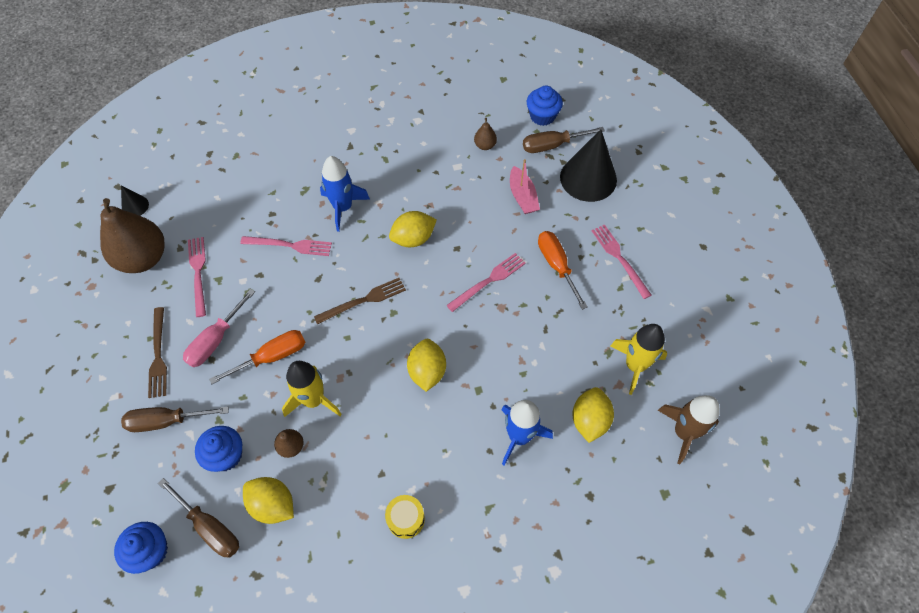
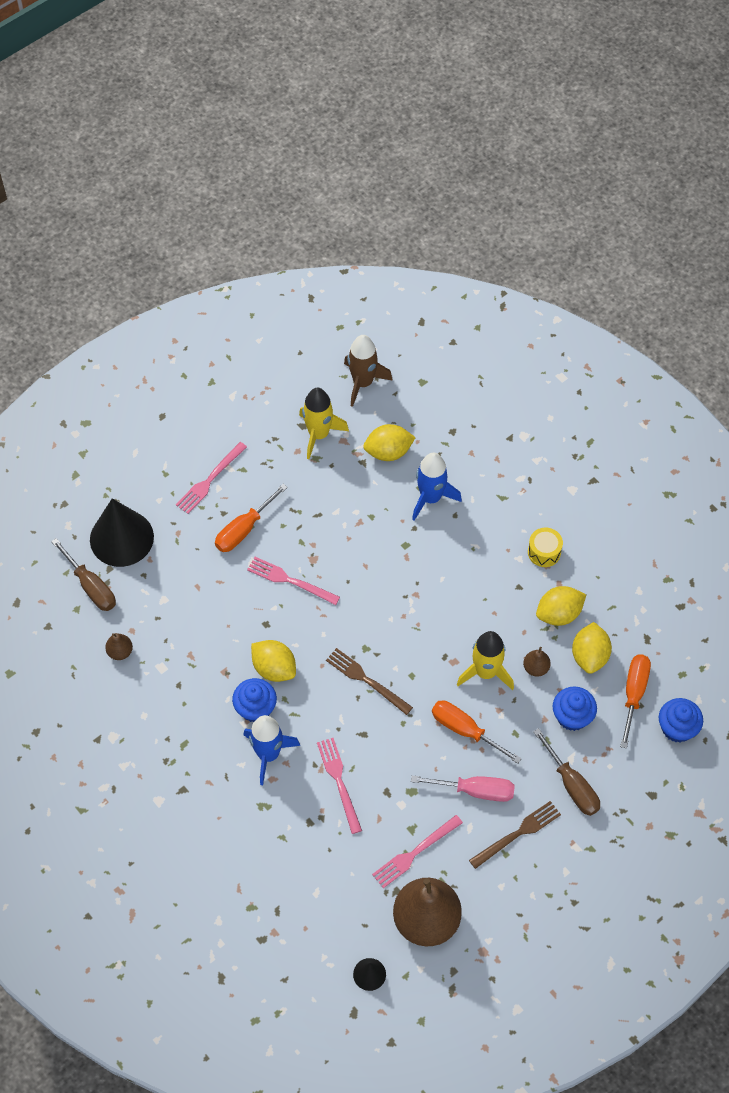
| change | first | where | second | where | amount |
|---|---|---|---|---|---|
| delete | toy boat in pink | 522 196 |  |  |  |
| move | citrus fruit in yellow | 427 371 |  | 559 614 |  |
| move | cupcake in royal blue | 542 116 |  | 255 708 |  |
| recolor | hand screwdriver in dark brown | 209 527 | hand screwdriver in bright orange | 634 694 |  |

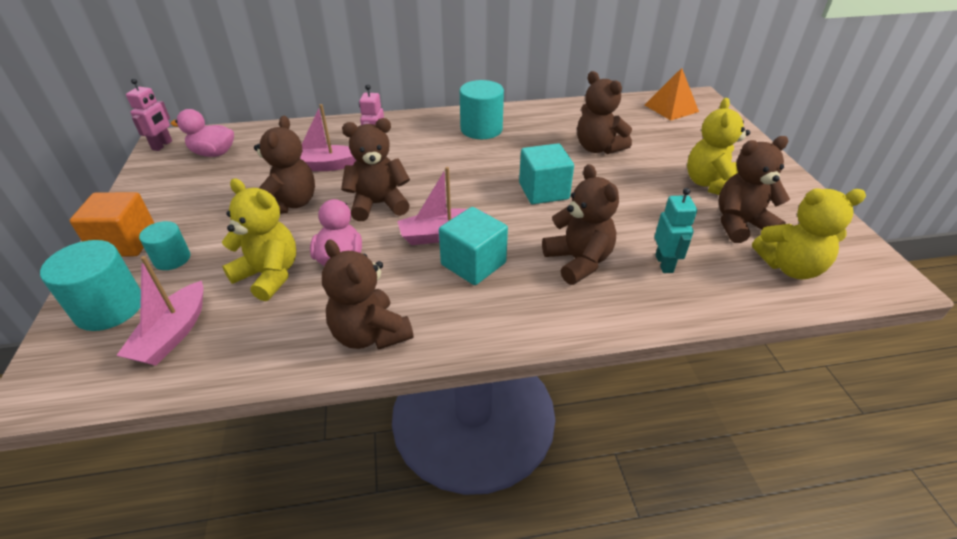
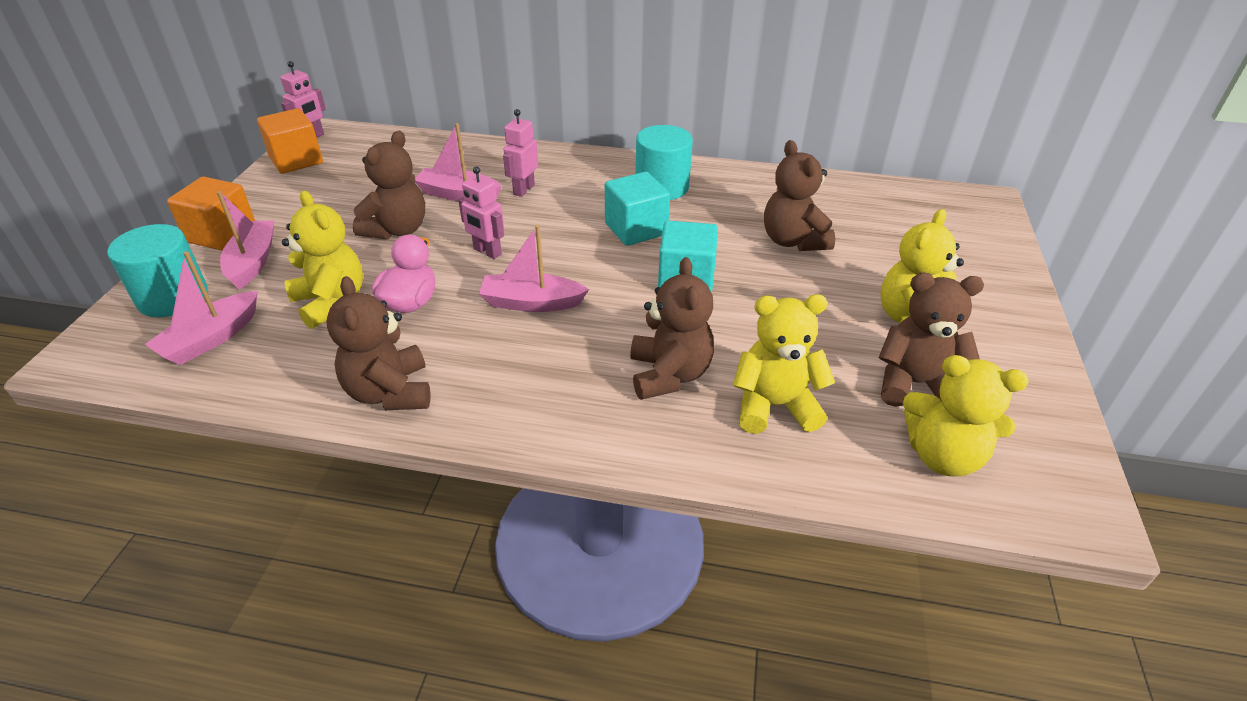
| change | first | where | second | where | amount |
|---|---|---|---|---|---|
| delete | duck in pink | 213 153 |  |  |  |
| delete | pyramid in bright orange | 671 108 |  |  |  |
| insert |  |  | solid cube in bright orange | 296 160 |  |
| move | solid cube in aqua | 473 264 |  | 636 229 |  |
| replace | cylinder in aqua | 172 259 | toy boat in pink | 253 262 |  |
| replace | teddy bear in dark brown | 378 204 | toy robot in pink | 487 252 |  |
| replace | toy robot in aqua | 664 264 | teddy bear in yellow | 774 406 |  |

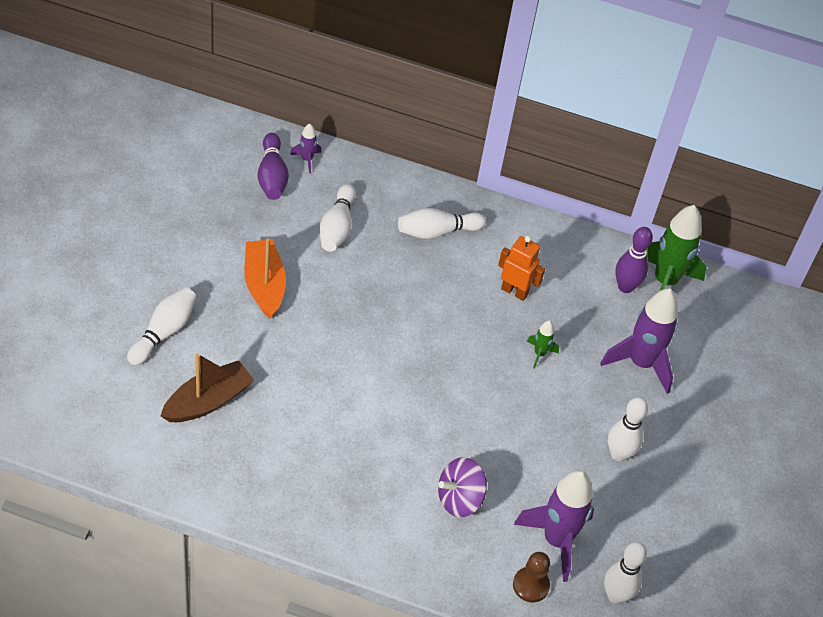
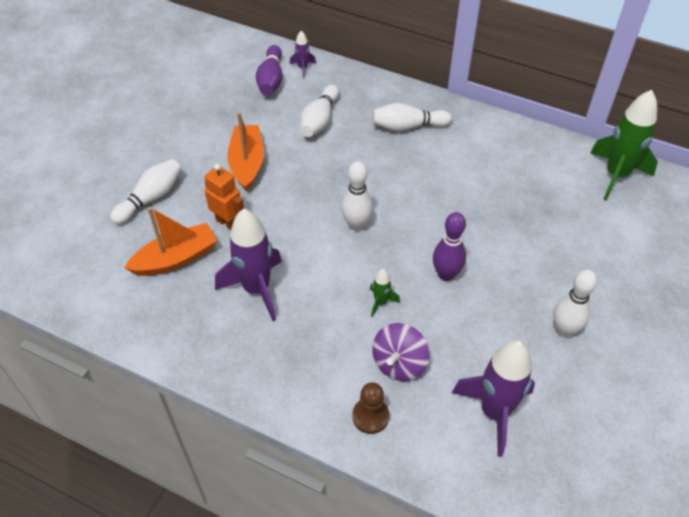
| change | first | where | second | where | amount |
|---|---|---|---|---|---|
| move | toy robot in bright orange | 514 291 |  | 228 223 |  |
| move | game pawn in dark brown | 531 585 |  | 370 416 |  |
| move | spaceship in emerald | 539 354 |  | 380 302 |  |
| move | spaceship in violet | 641 363 |  | 256 289 |  |
| move | tenpin in pure white | 616 596 |  | 356 225 |  |
| move | tenpin in violet | 625 287 |  | 446 274 |  |
| recolor | toy boat in dark brown | 208 401 | toy boat in bright orange | 176 258 |  |
| rotate | toy top in violet | 459 499 |  | 399 363 | 45 degrees counterclockwise |

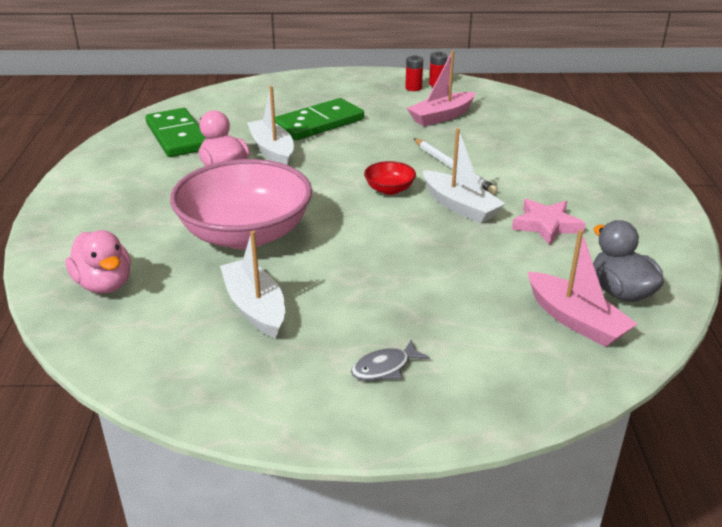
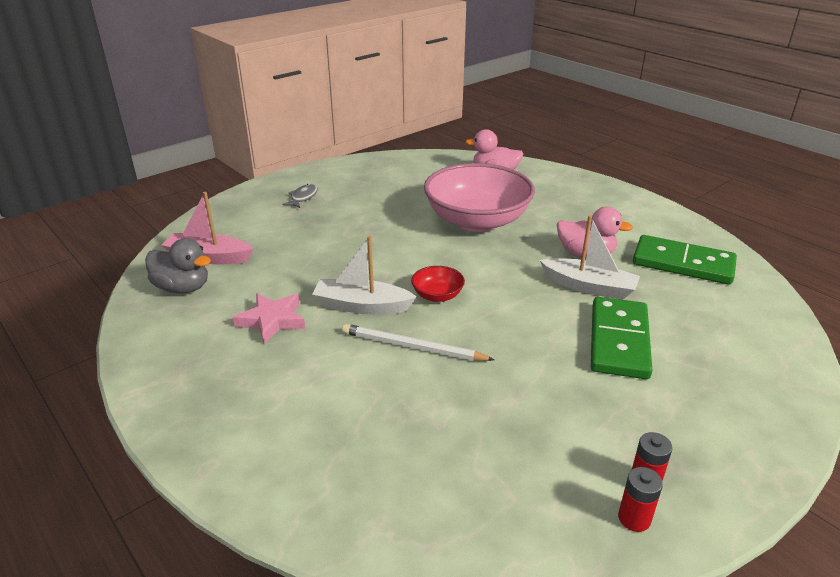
| change | first | where | second | where | amount |
|---|---|---|---|---|---|
| delete | toy boat in pure white | 255 307 |  |  |  |
| delete | toy boat in pink | 441 116 |  |  |  |

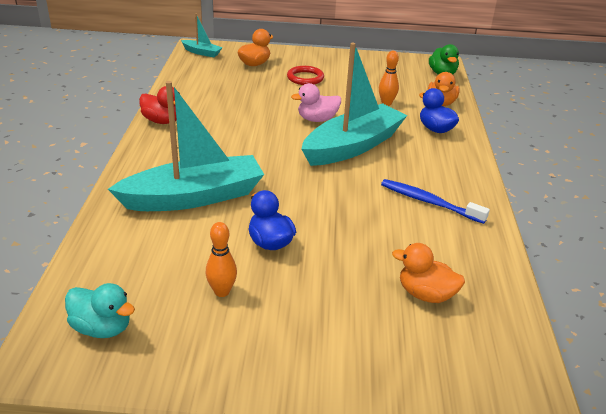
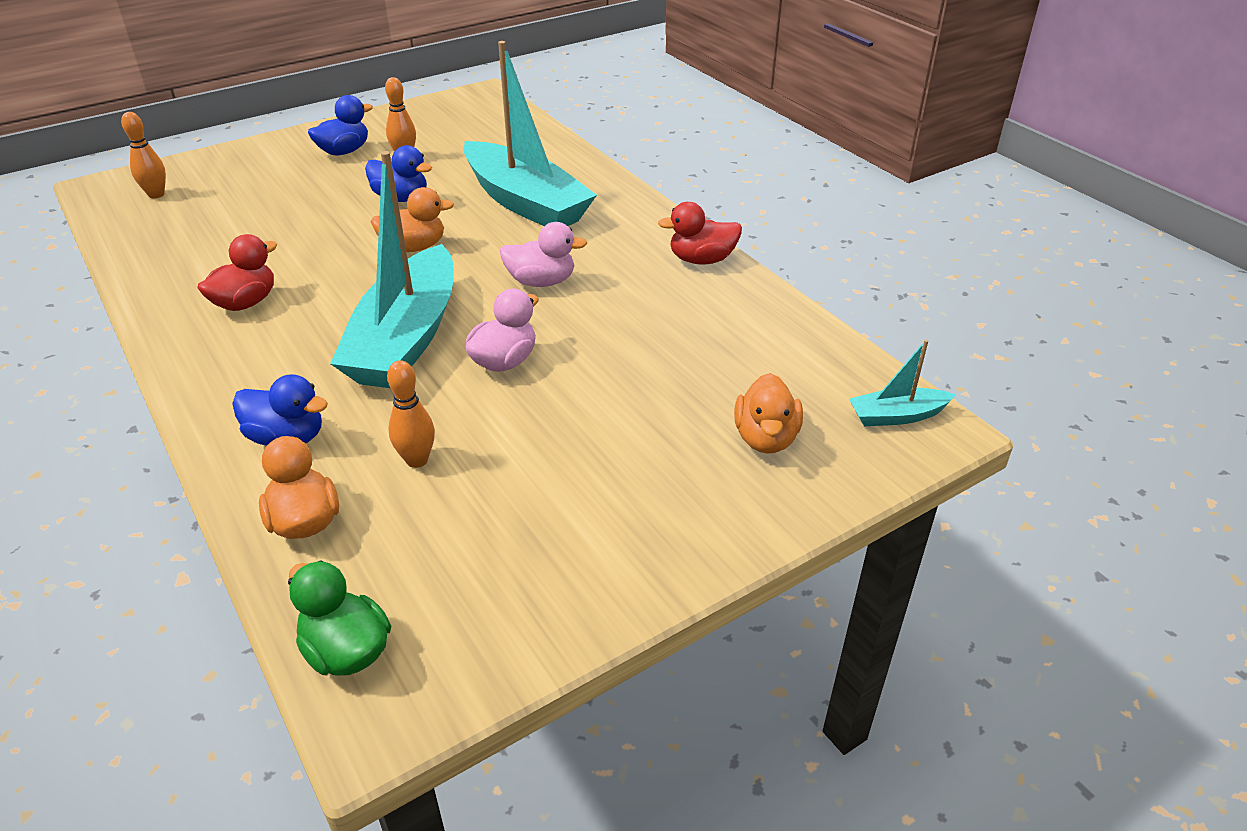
| change | first | where | second | where | amount |
|---|---|---|---|---|---|
| delete | duck in aqua | 102 328 |  |  |  |
| delete | ring in crimson | 305 78 |  |  |  |
| insert |  |  | tenpin in bright orange | 156 194 |  |
| insert |  |  | duck in royal blue | 344 151 |  |
| insert |  |  | duck in pink | 541 282 |  |
| move | duck in bright orange | 425 294 |  | 414 247 |  |
| replace | toothbrush in royal blue | 429 202 | duck in crimson | 245 303 |  |
| rotate | toy boat in aqua | 194 197 |  | 526 202 | 75 degrees counterclockwise |

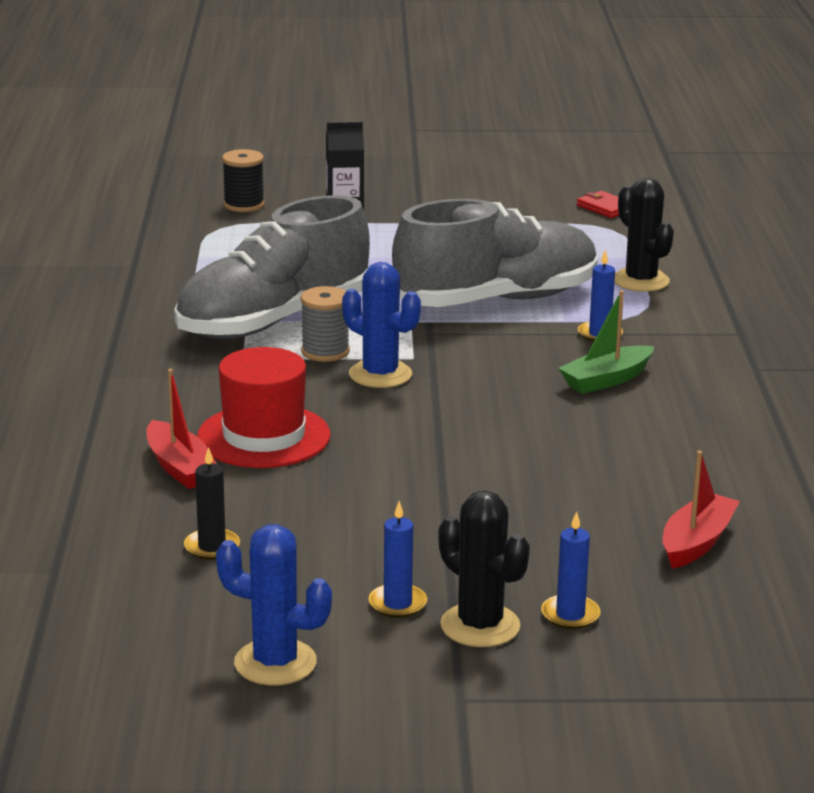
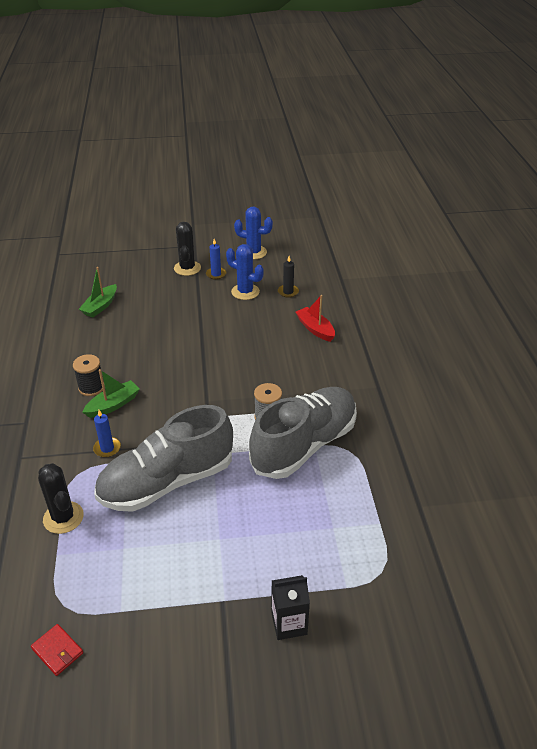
| change | first | where | second | where | amount |
|---|---|---|---|---|---|
| delete | tall hat in crimson | 264 436 |  |  |  |
| delete | candle in royal blue | 570 615 |  |  |  |
| move | reel of thread in black | 244 205 |  | 91 387 |  |
| move | saguaro cactus in royal blue | 380 374 |  | 245 292 |  |
| recolor | toy boat in crimson | 696 542 | toy boat in emerald | 100 306 |  |
| rotate | saguaro cactus in black | 480 626 |  | 187 268 | 45 degrees clockwise |

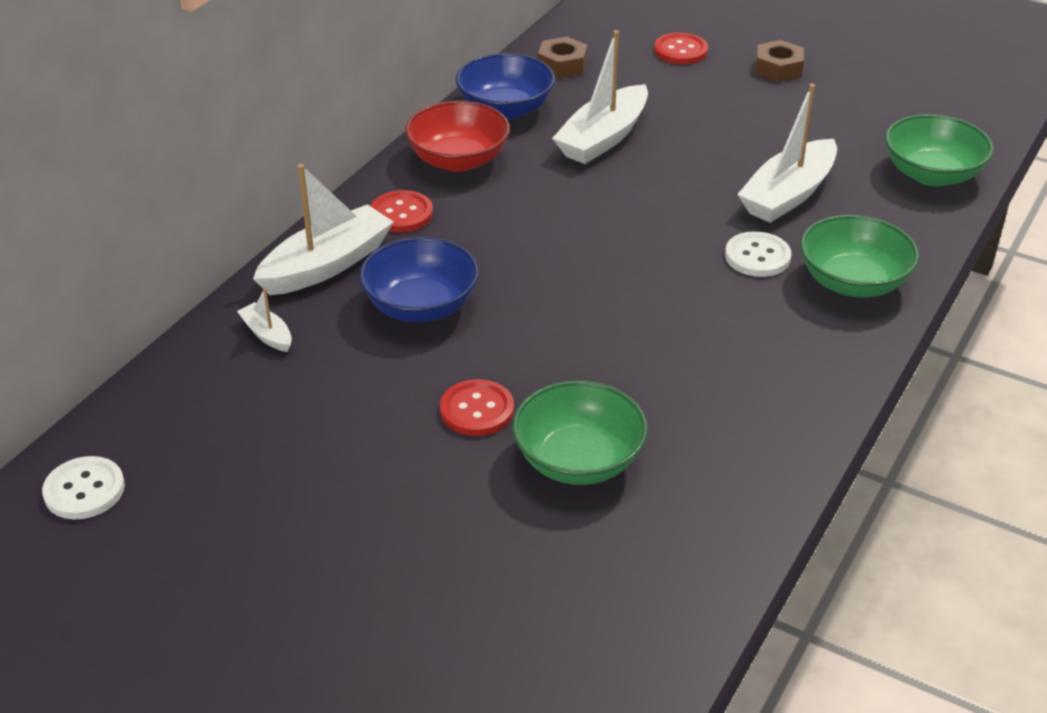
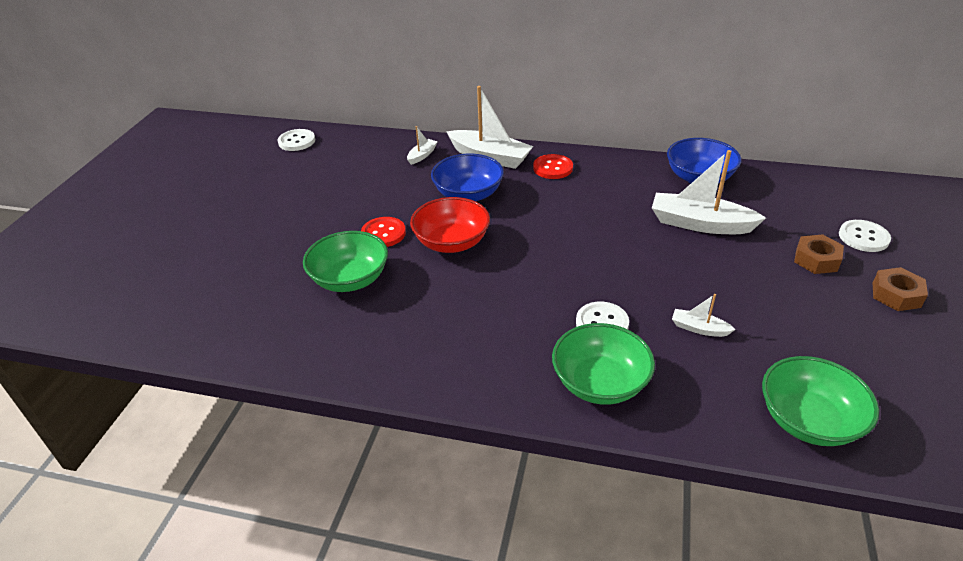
| change | first | where | second | where | amount |
|---|---|---|---|---|---|
| move | serving bowl in crimson | 458 160 |  | 451 242 |  |
| move | nut in dark brown | 562 65 |  | 816 260 |  |
| recolor | shirt button in crimson | 680 51 | shirt button in pure white | 863 237 |  |
| resize | toy boat in pure white | 788 195 |  | 699 328 | x0.47 |

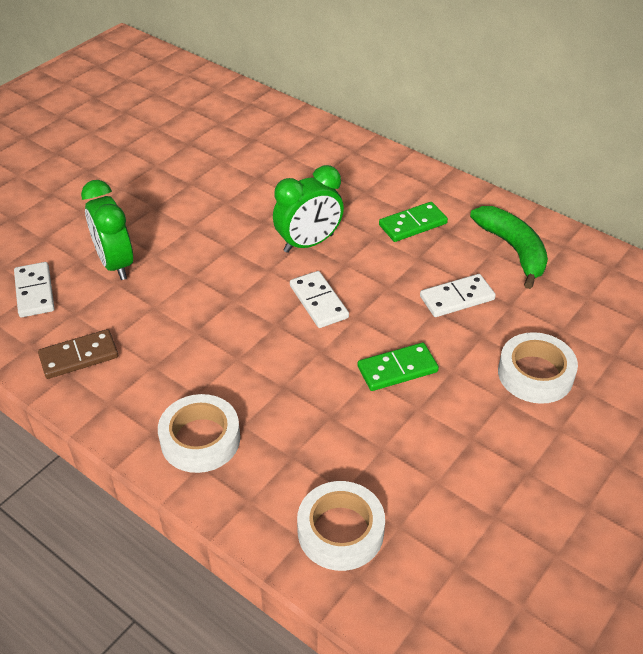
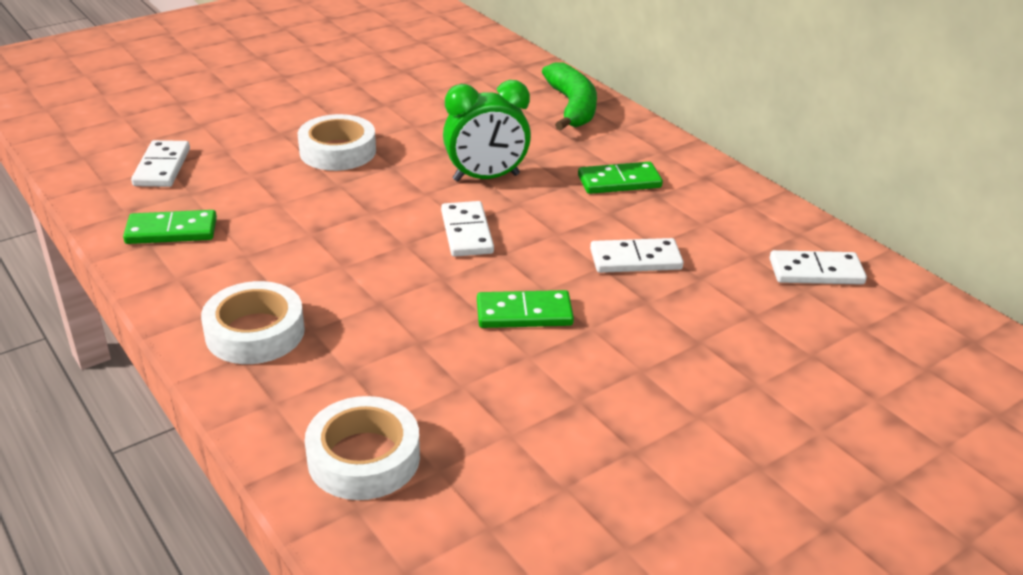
| change | first | where | second | where | amount |
|---|---|---|---|---|---|
| delete | clock in emerald | 115 264 |  |  |  |
| insert |  |  | domino in pure white | 816 271 |  |
| move | toy banana in emerald | 513 250 |  | 572 107 |  |
| move | roll of tape in pure white | 535 374 |  | 338 151 |  |
| recolor | domino in dark brown | 79 356 | domino in emerald | 171 231 |  |

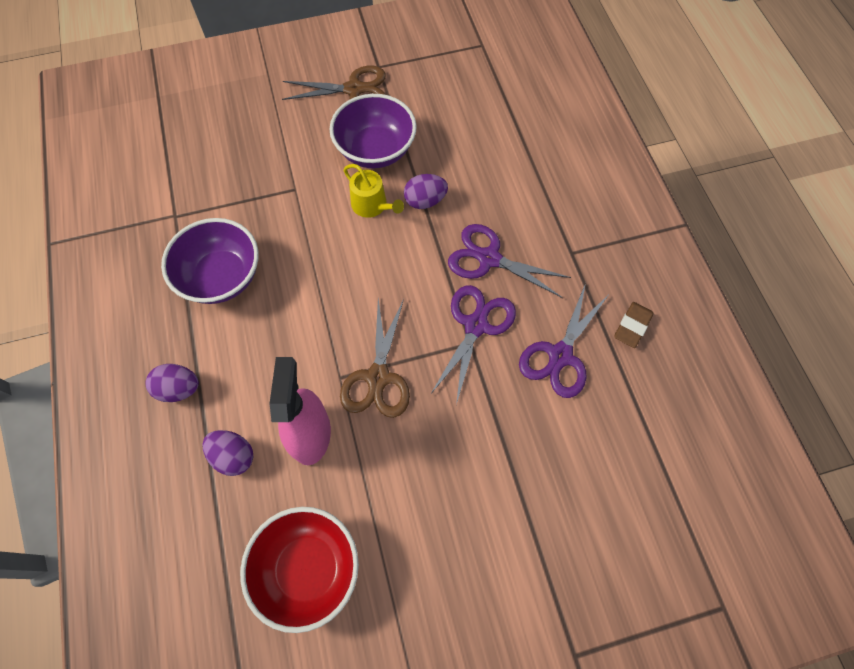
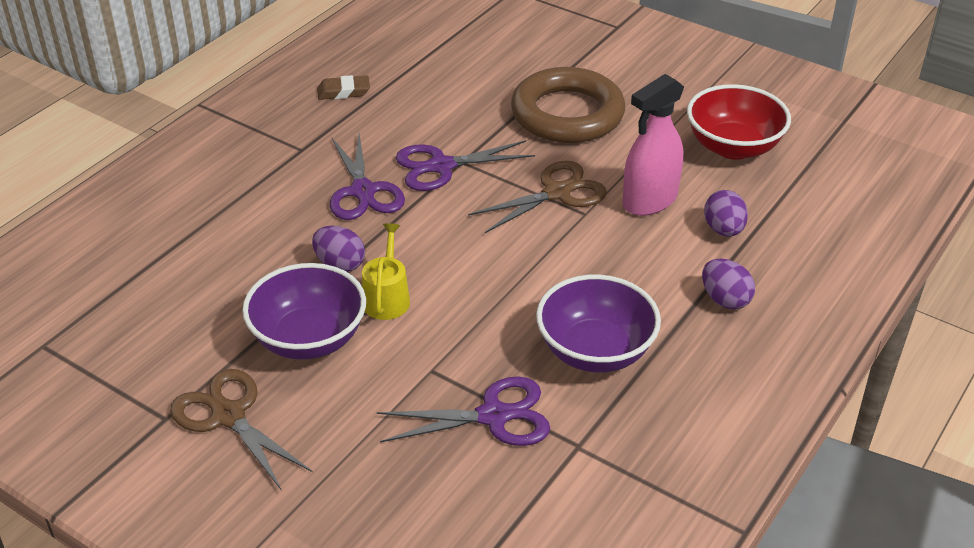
| change | first | where | second | where | amount |
|---|---|---|---|---|---|
| insert |  |  | ring in dark brown | 567 114 |  |
| move | shears in violet | 560 355 |  | 494 416 |  |

